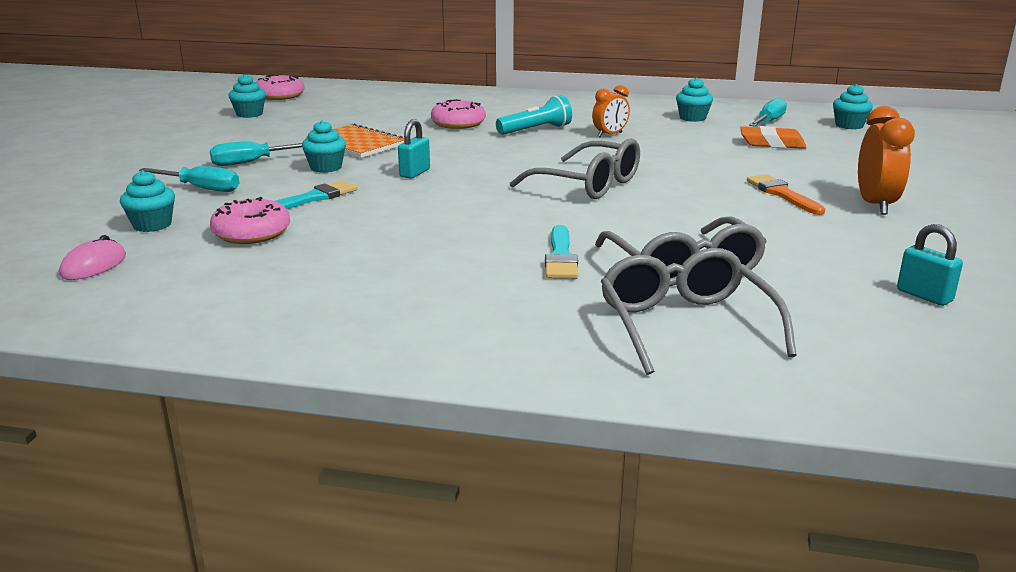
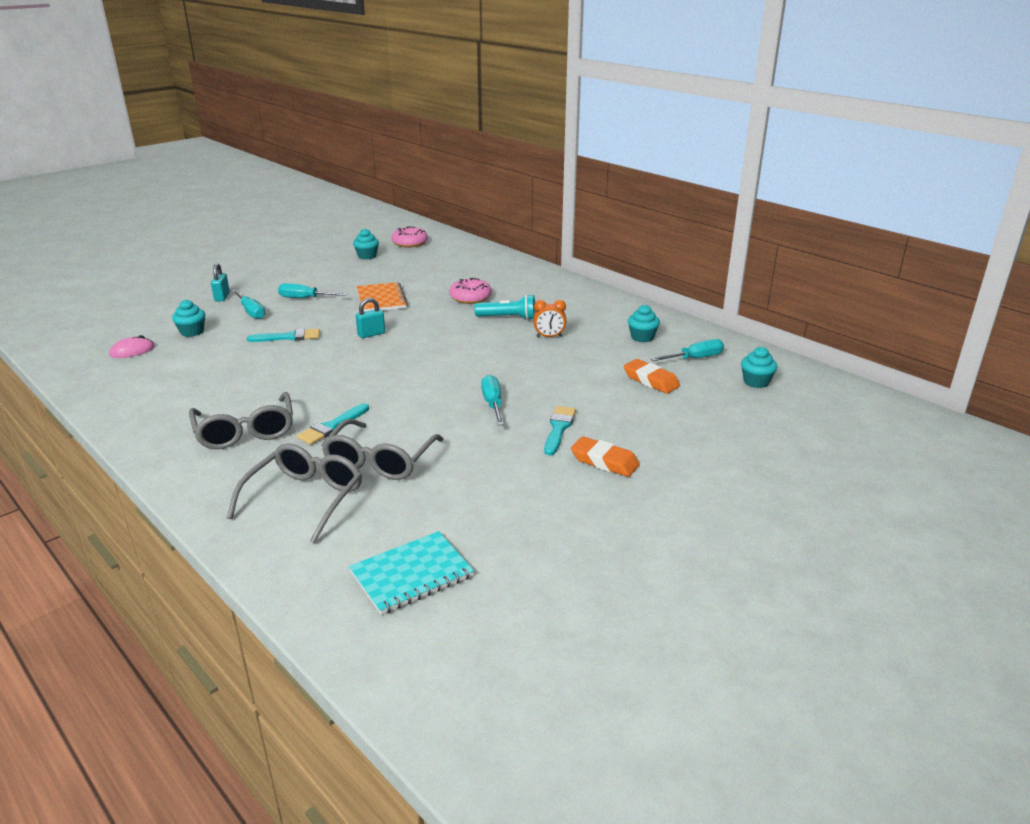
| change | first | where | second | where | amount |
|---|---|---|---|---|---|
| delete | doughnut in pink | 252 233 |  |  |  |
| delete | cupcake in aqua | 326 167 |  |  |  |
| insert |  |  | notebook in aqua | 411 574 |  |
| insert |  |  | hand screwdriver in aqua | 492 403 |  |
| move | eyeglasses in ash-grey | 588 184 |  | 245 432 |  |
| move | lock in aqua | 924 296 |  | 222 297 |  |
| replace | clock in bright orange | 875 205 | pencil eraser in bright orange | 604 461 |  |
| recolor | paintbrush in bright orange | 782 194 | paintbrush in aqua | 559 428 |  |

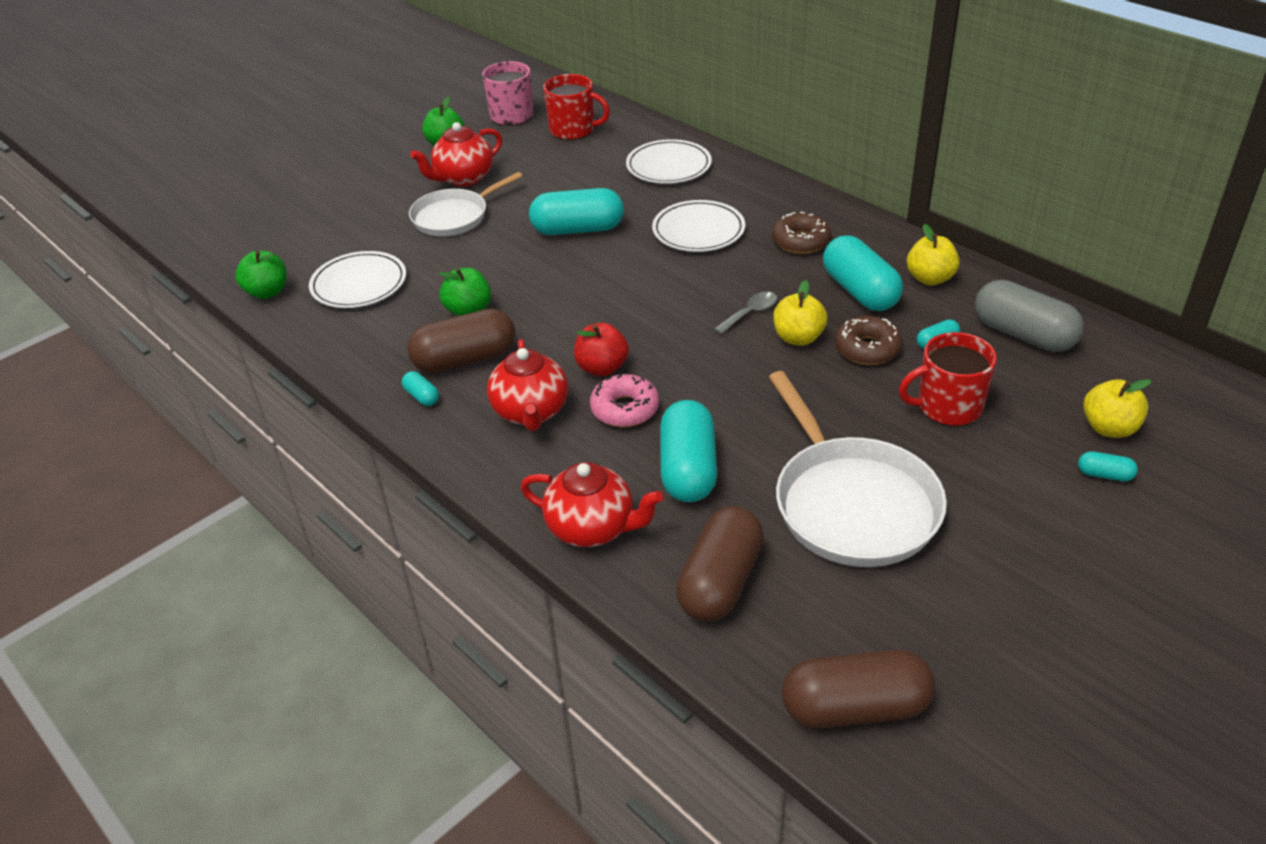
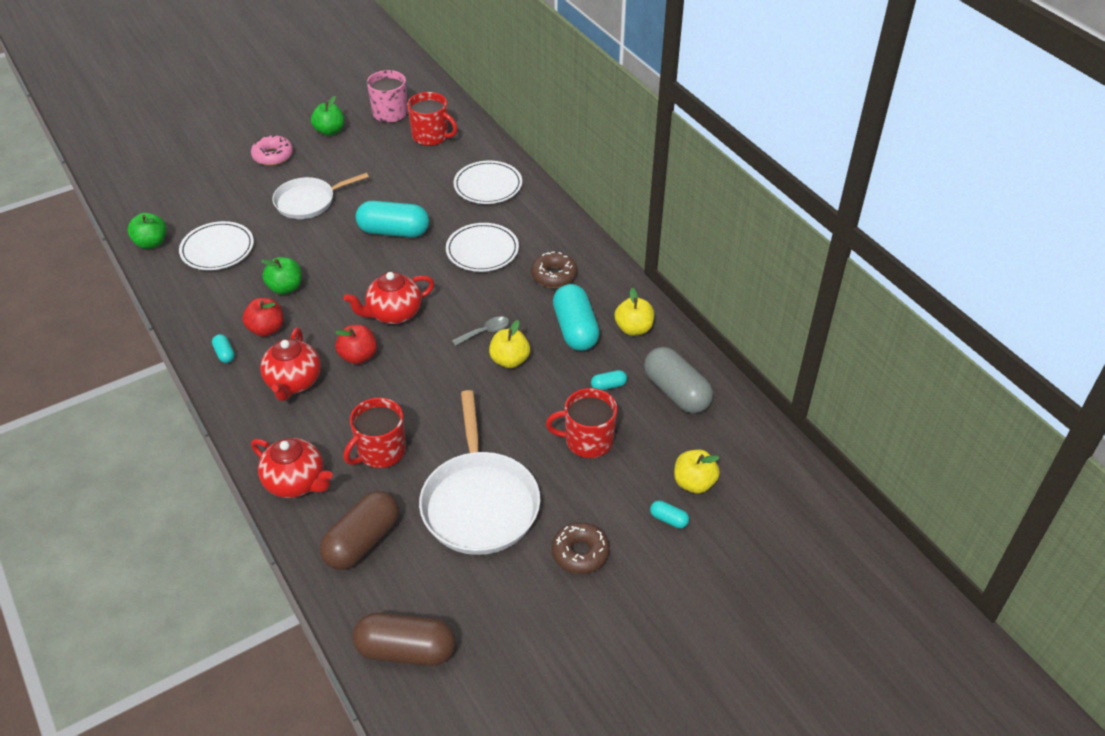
| change | first | where | second | where | amount |
|---|---|---|---|---|---|
| move | china teapot in crimson | 463 178 |  | 393 314 |  |
| move | doughnut in pink | 625 409 |  | 273 156 |  |
| move | doughnut in dark brown | 867 349 |  | 580 553 |  |
| replace | pill in dark brown | 465 359 | apple in crimson | 266 329 |  |
| replace | pill in aqua | 688 469 | mug in crimson | 380 451 |  |

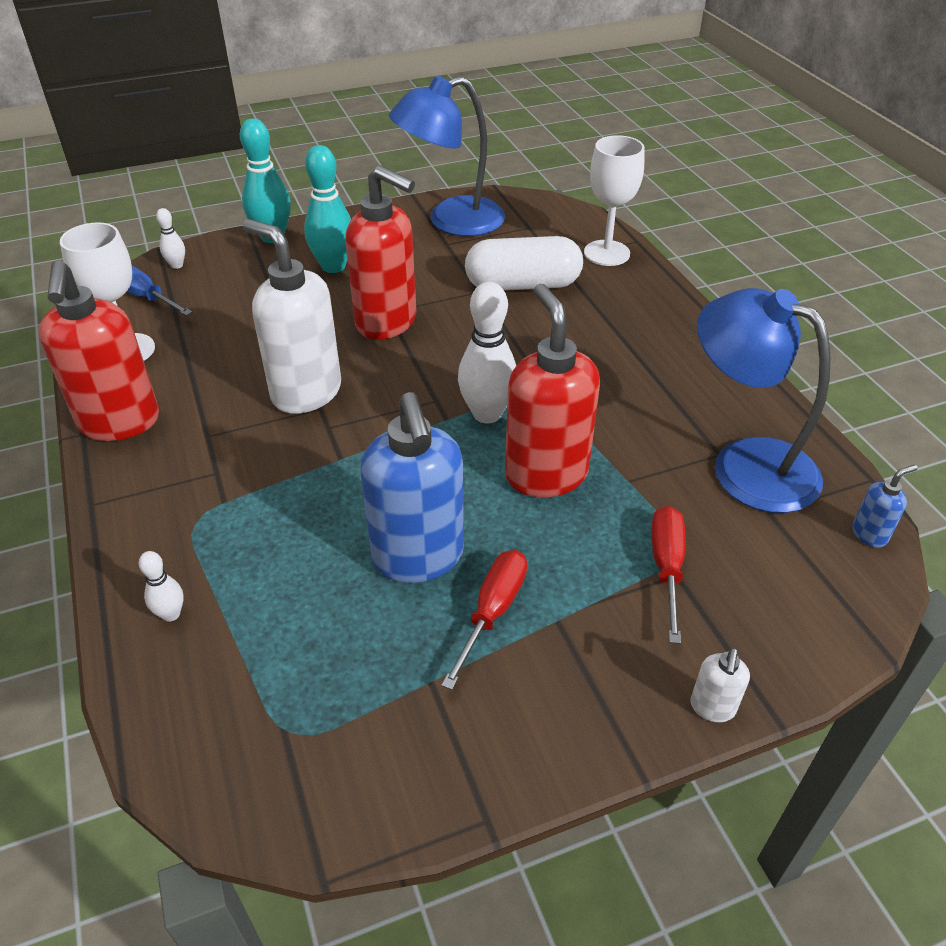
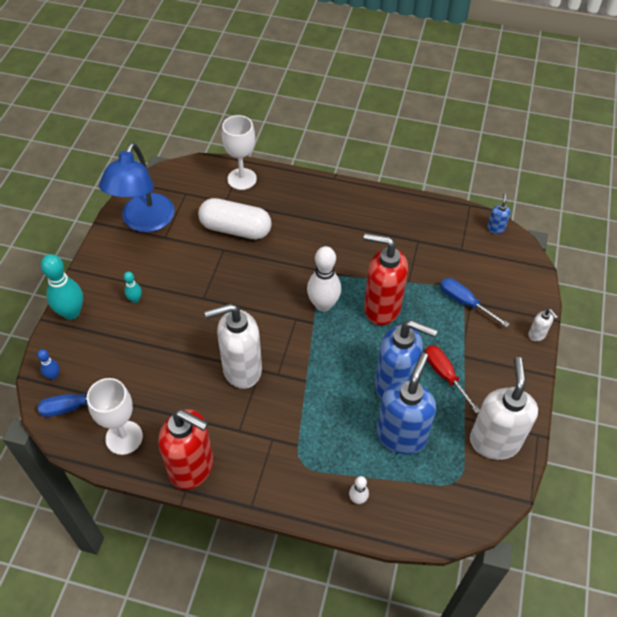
| change | first | where | second | where | amount |
|---|---|---|---|---|---|
| delete | soap dispenser in crimson | 387 322 |  |  |  |
| delete | desk lamp in royal blue | 745 464 |  |  |  |
| insert |  |  | soap dispenser in royal blue | 401 436 |  |
| insert |  |  | soap dispenser in pure white | 494 441 |  |
| recolor | tenpin in pure white | 177 265 | tenpin in royal blue | 53 375 |  |
| recolor | hand screwdriver in crimson | 666 567 | hand screwdriver in royal blue | 464 302 |  |
| rotate | pill in pure white | 523 285 |  | 236 229 | 75 degrees clockwise |
| resize | tenpin in aqua | 333 266 |  | 135 299 | x0.50 |

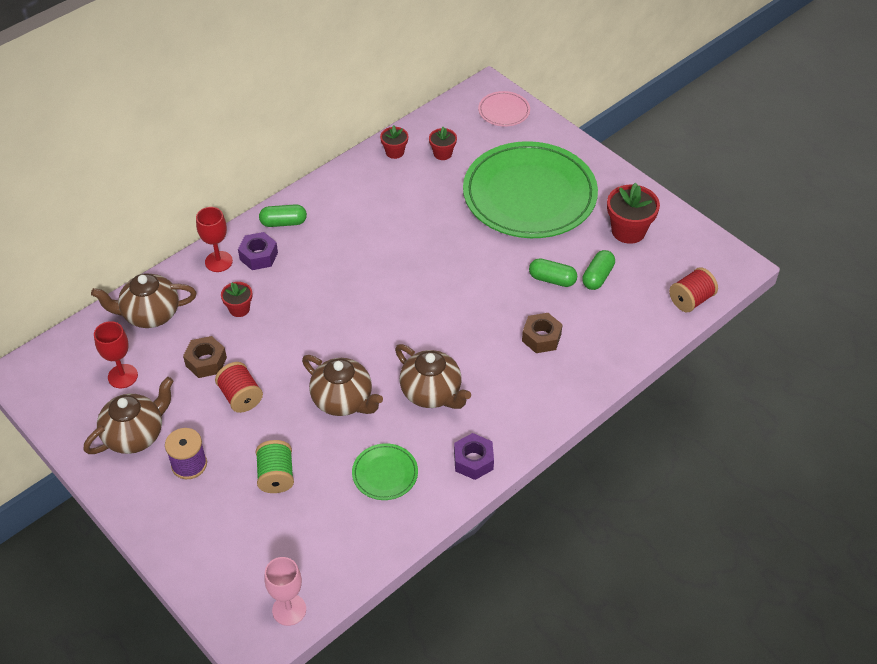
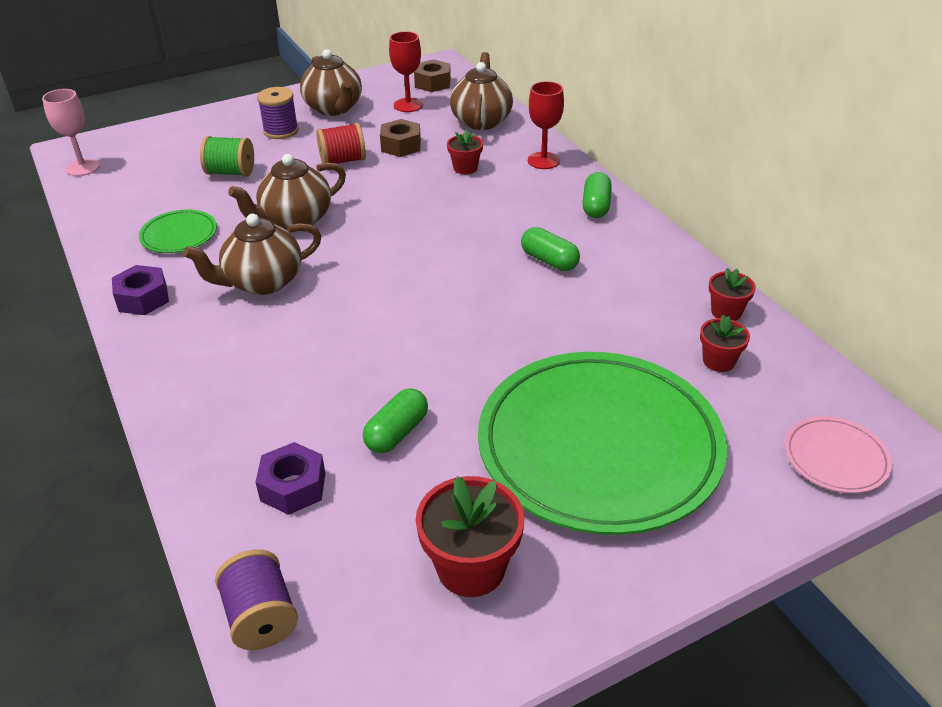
| change | first | where | second | where | amount |
|---|---|---|---|---|---|
| move | nut in violet | 258 256 |  | 293 487 |  |
| move | nut in dark brown | 541 338 |  | 432 83 |  |
| move | pill in emerald | 597 277 |  | 549 261 |  |
| recolor | reel of thread in crimson | 691 300 | reel of thread in violet | 261 617 |  |

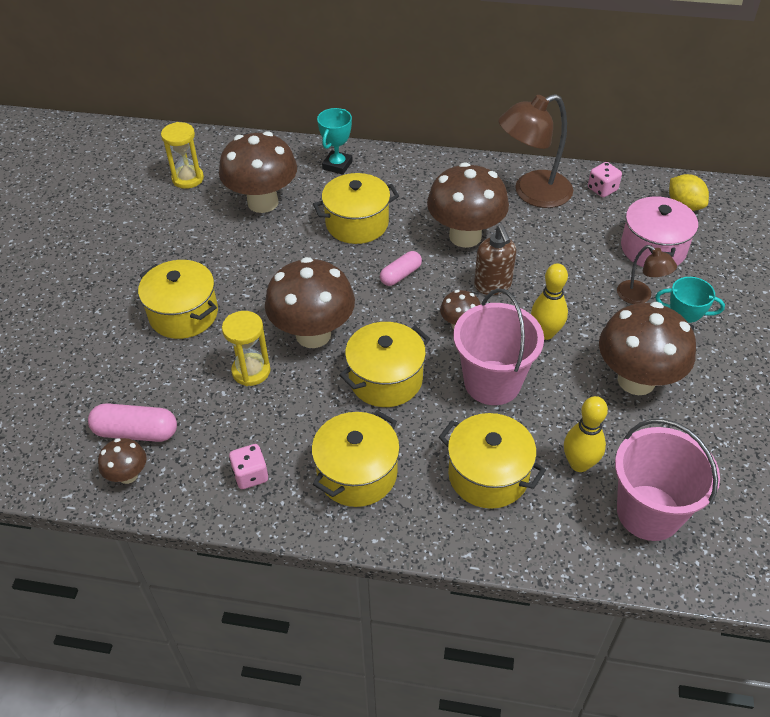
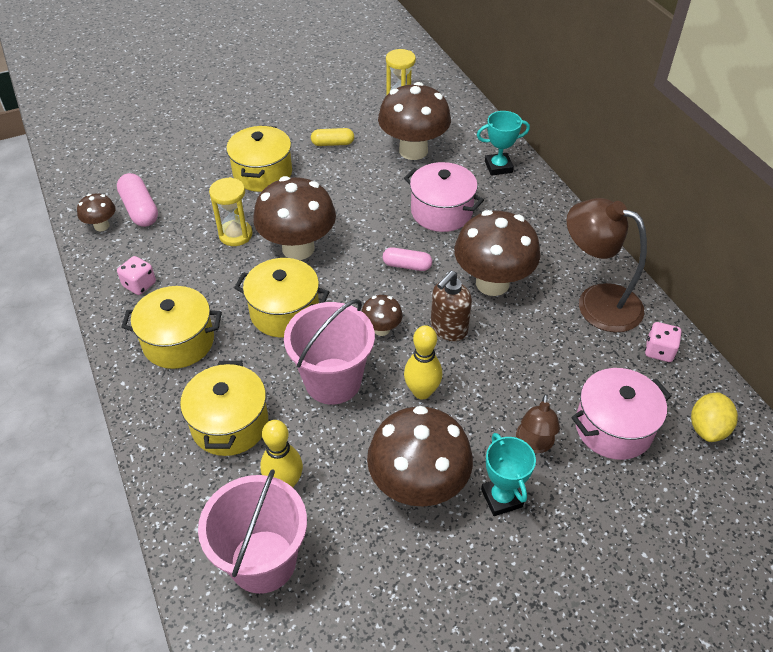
| change | first | where | second | where | amount |
|---|---|---|---|---|---|
| insert |  |  | pill in yellow | 332 143 |  |
| recolor | cooking pot in yellow | 357 223 | cooking pot in pink | 441 212 |  |

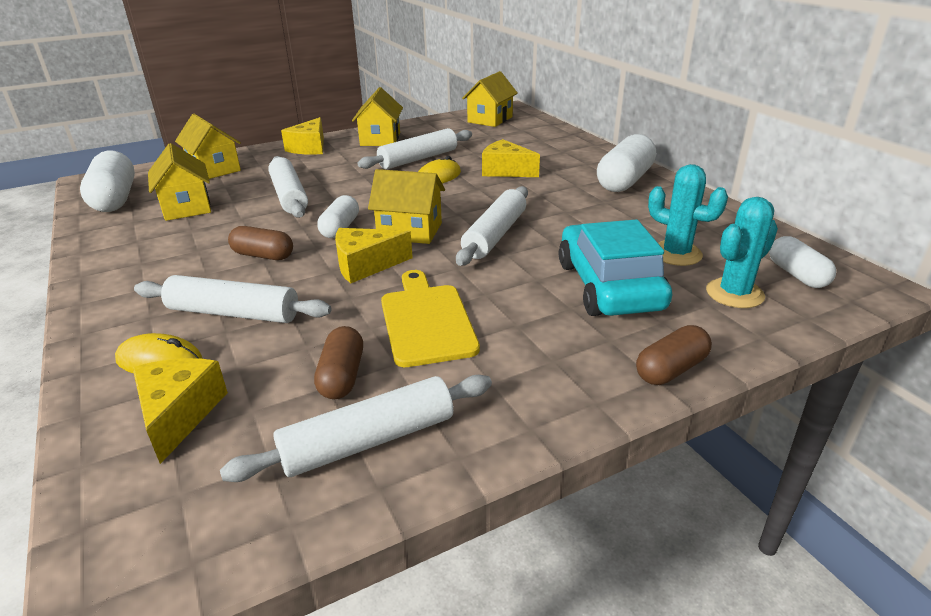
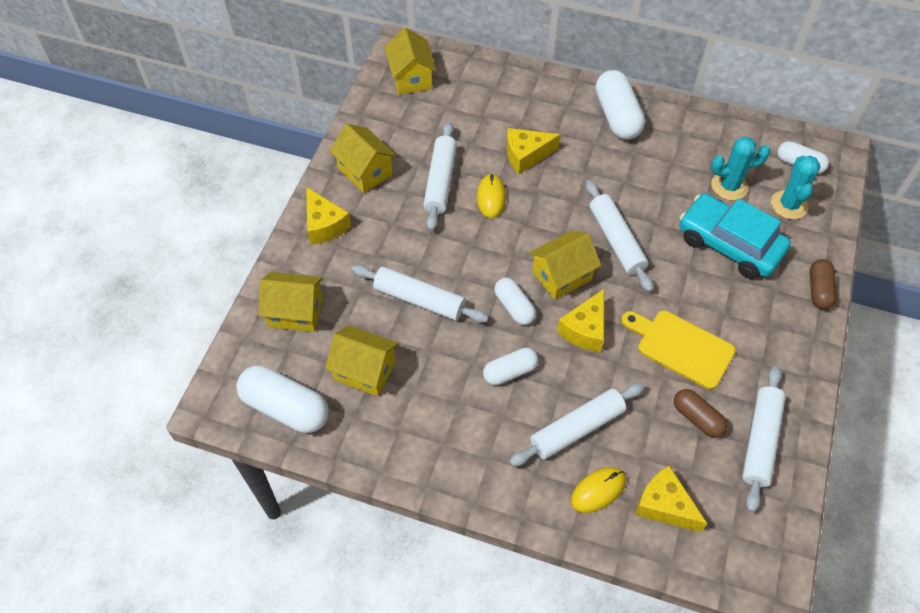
| change | first | where | second | where | amount |
|---|---|---|---|---|---|
| recolor | pill in dark brown | 263 255 | pill in pure white | 510 372 |  |

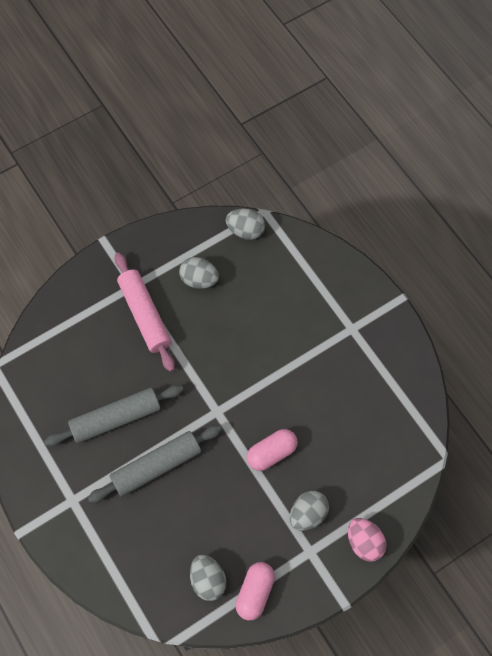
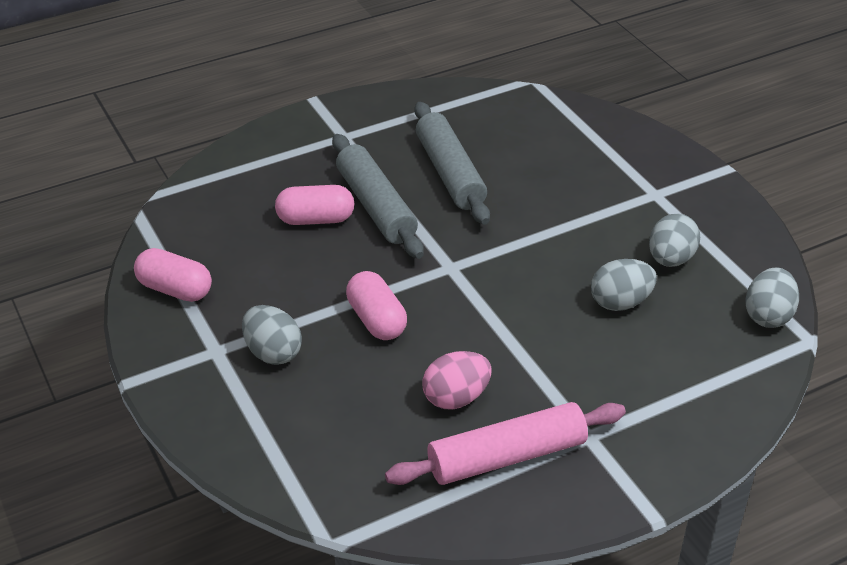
| change | first | where | second | where | amount |
|---|---|---|---|---|---|
| insert |  |  | pill in pink | 315 219 |  |
| move | rolling pin in pink | 145 315 |  | 507 456 |  |
| move | toy egg in ash-grey | 208 580 |  | 620 302 |  |
| move | toy egg in pink | 364 542 |  | 456 398 |  |

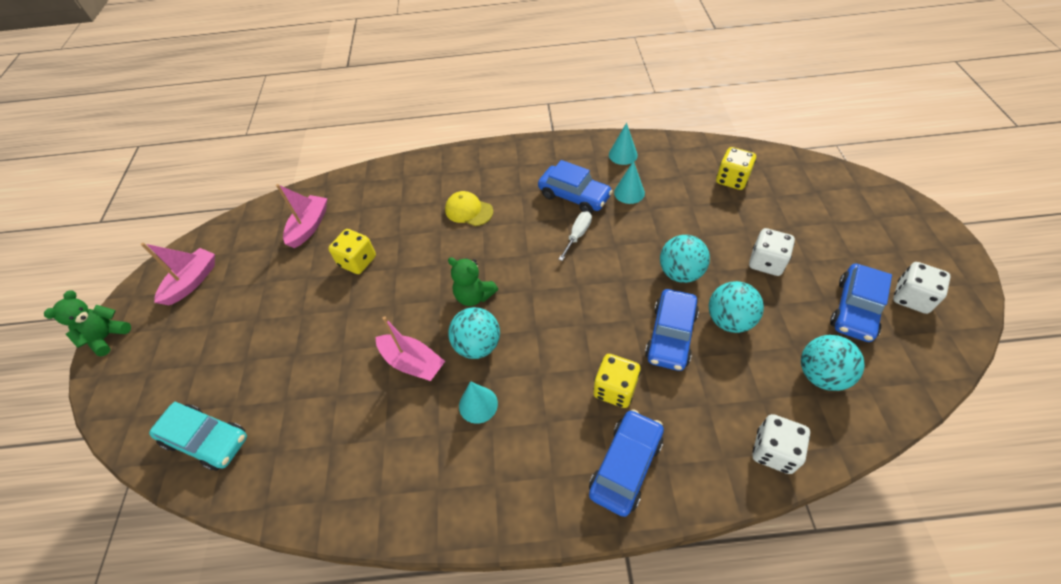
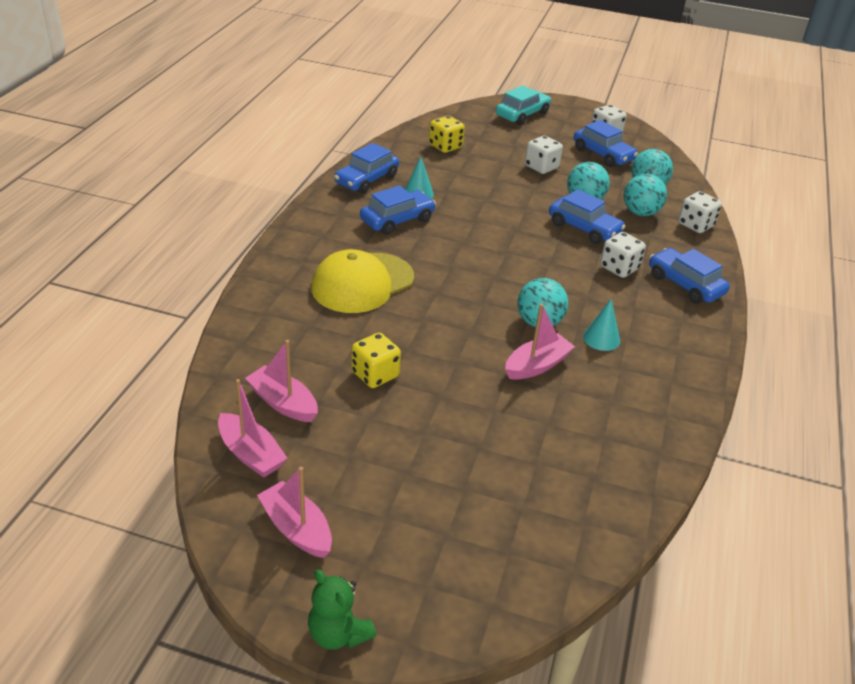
| change | first | where | second | where | amount |
|---|---|---|---|---|---|
| delete | teddy bear in emerald | 474 296 |  |  |  |
| delete | hand screwdriver in pure white | 577 235 |  |  |  |
| insert |  |  | toy boat in pink | 250 454 |  |
| move | car in aqua | 207 440 |  | 522 114 |  |
| move | sphere in aqua | 680 273 |  | 640 213 |  |
| replace | cone shape in aqua | 623 155 | car in royal blue | 366 180 |  |
| recolor | game die in yellow | 615 389 | game die in pure white | 619 268 |  |
| resize | peaked cap in yellow | 469 211 |  | 362 283 | x1.87 |

